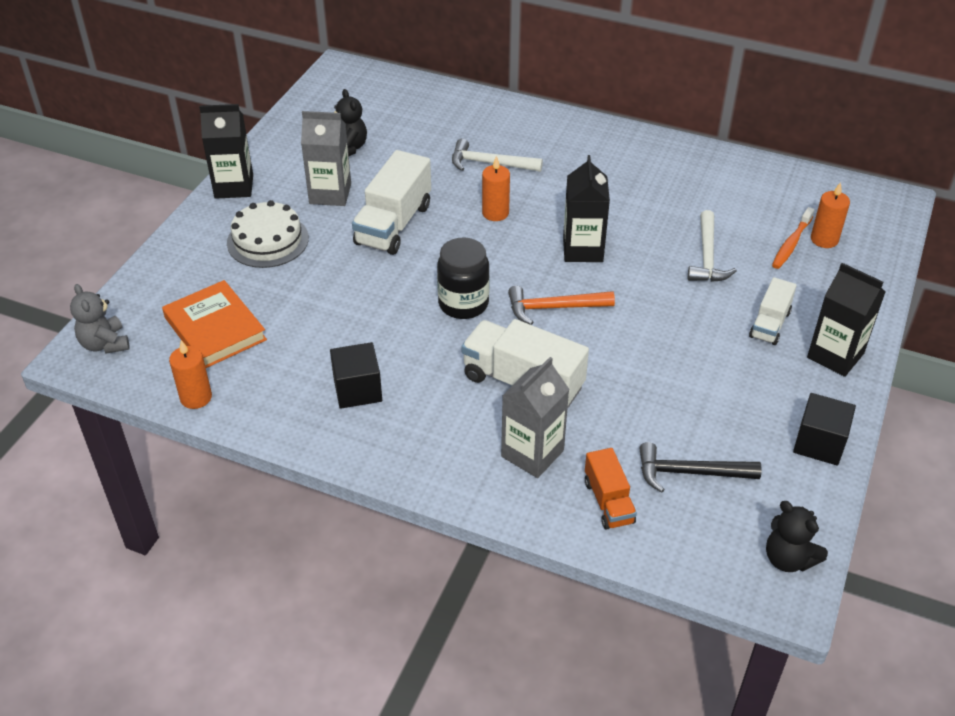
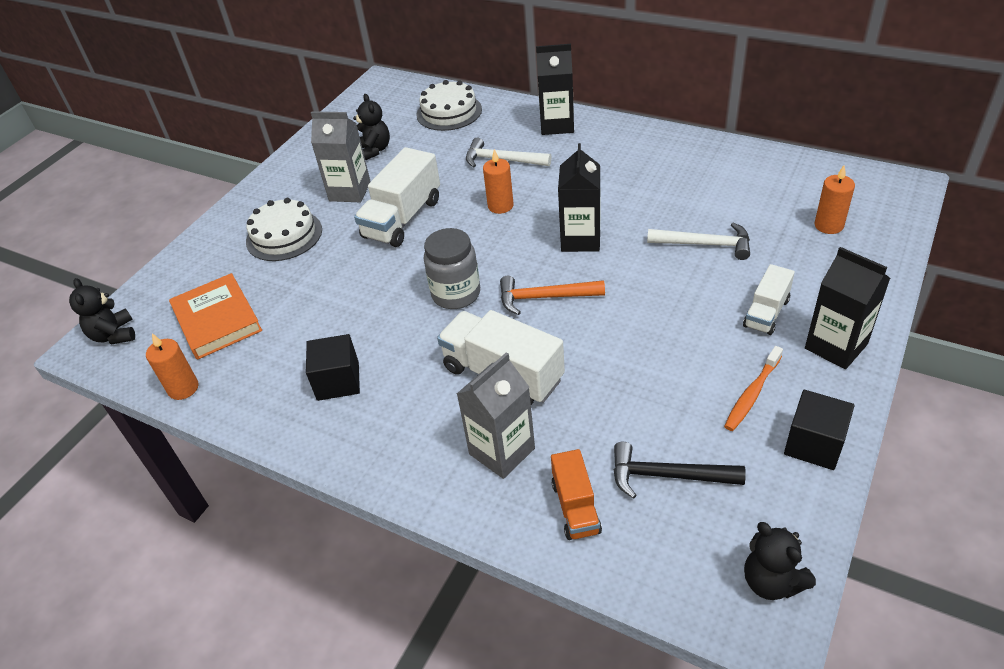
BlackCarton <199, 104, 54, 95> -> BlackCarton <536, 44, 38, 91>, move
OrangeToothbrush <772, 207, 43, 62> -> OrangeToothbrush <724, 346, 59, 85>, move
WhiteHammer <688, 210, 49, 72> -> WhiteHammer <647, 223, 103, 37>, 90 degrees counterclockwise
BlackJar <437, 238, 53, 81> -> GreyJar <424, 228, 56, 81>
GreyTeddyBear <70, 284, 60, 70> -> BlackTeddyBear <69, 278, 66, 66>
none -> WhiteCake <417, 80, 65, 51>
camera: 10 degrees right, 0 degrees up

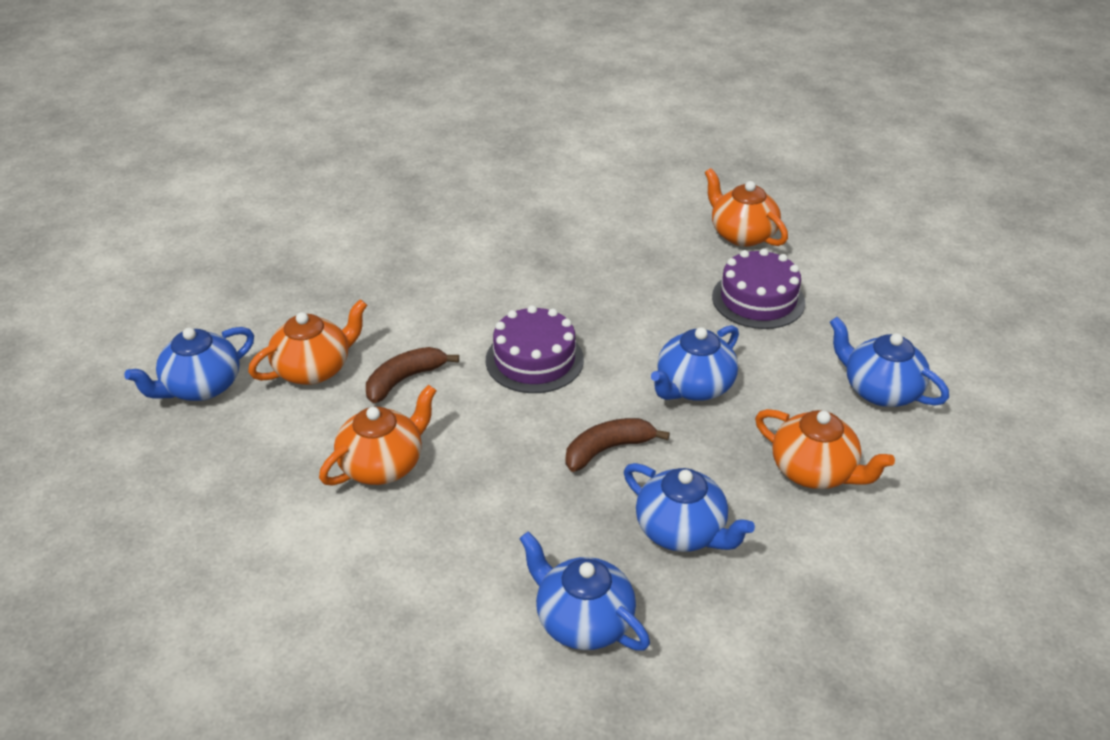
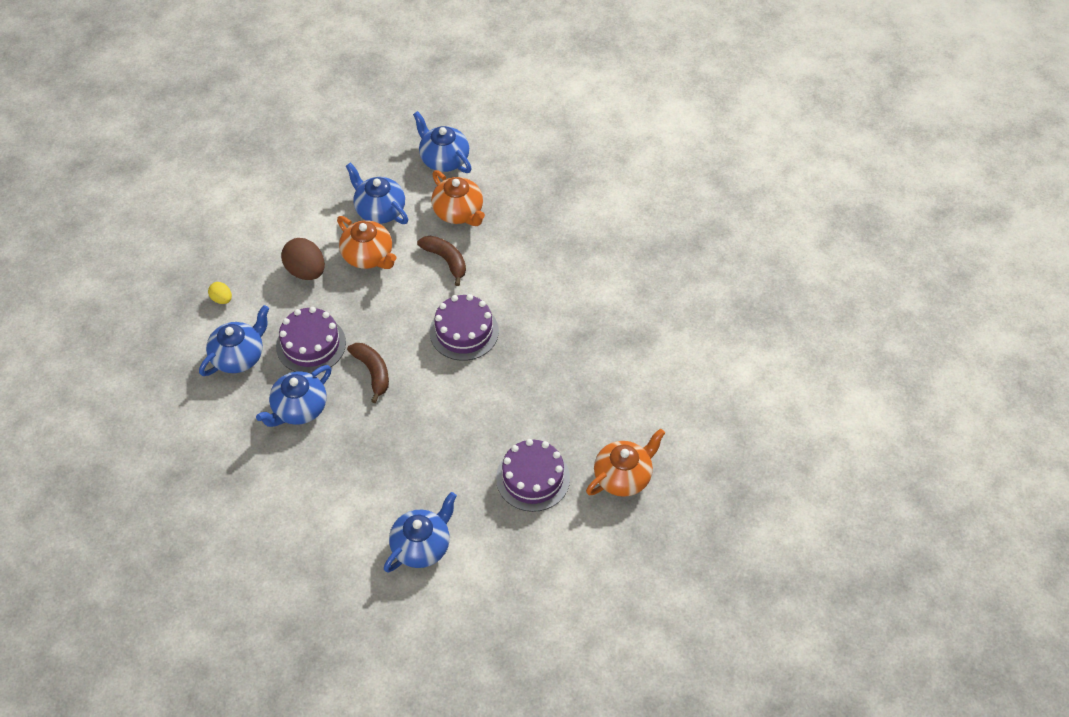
BlueTeapot <651, 325, 88, 76> -> BlueTeapot <346, 163, 62, 61>, move
OrangeTeapot <755, 409, 140, 80> -> none
none -> BrownEgg <281, 238, 44, 42>
none -> YellowEgg <208, 282, 24, 22>
none -> PurpleCake <276, 307, 70, 67>
camera: 90 degrees right, 15 degrees up

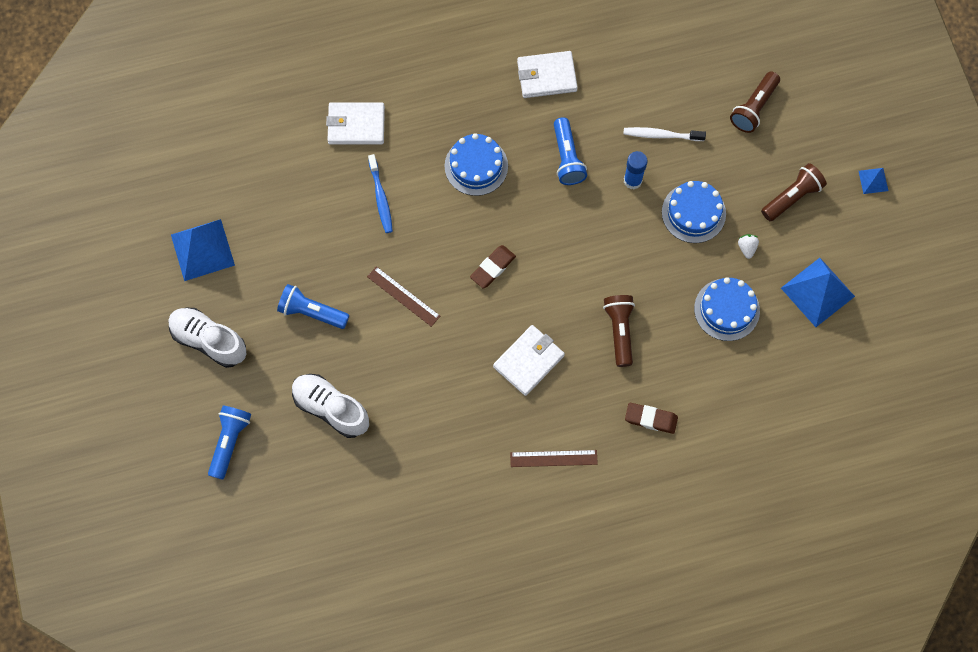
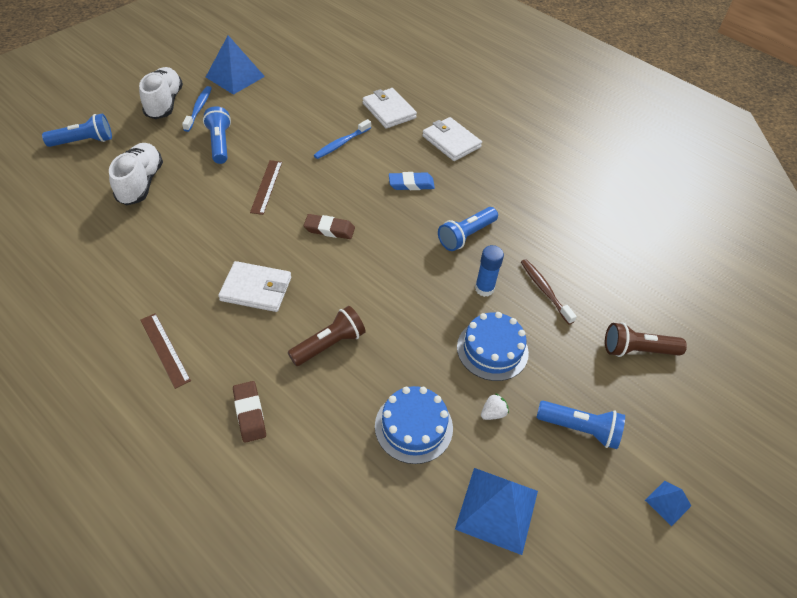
WhiteWallet <517, 51, 61, 47> -> WhiteWallet <422, 117, 60, 44>, move
WhiteToothbrush <623, 127, 83, 14> -> BrownToothbrush <521, 259, 56, 66>
BlueCake <445, 133, 63, 63> -> BlueEraser <389, 172, 46, 18>
BrownFlashlight <761, 163, 66, 58> -> BlueFlashlight <536, 401, 89, 48>
none -> BlueToothbrush <182, 86, 30, 46>
camera: 55 degrees right, 20 degrees down

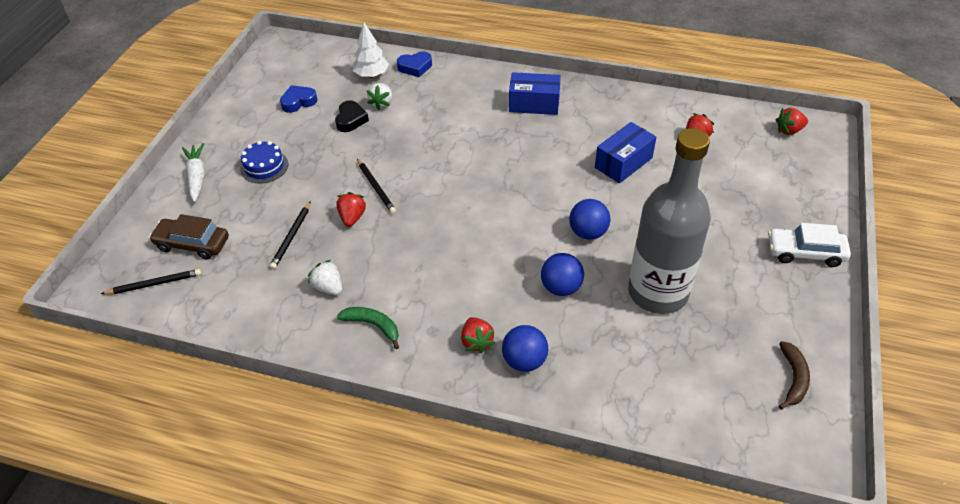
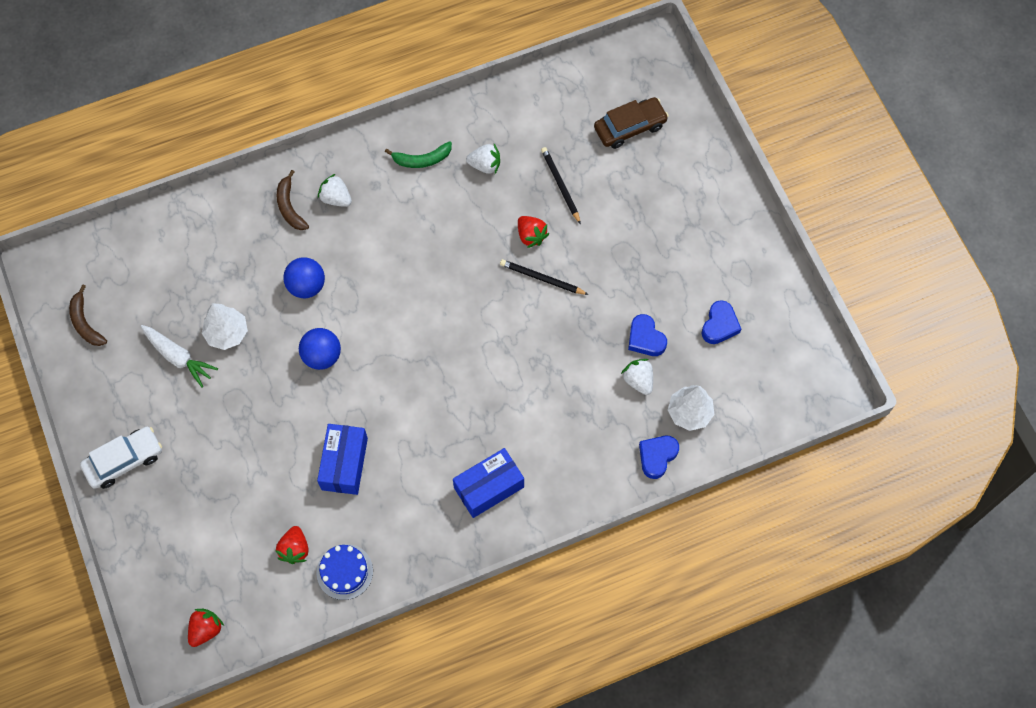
BlackHeart <335, 100, 34, 32> -> BlueHeart <628, 314, 39, 42>
GreyBottle <628, 128, 83, 186> -> WhiteTree <202, 303, 46, 47>
BlueCake <240, 141, 48, 43> -> BlueCake <316, 544, 57, 56>, move
WhiteCarrot <182, 143, 23, 59> -> WhiteCarrot <141, 325, 77, 63>, move
BlackPencil <101, 269, 100, 25> -> none
RedStrawberry <461, 317, 34, 36> -> WhiteStrawberry <318, 174, 34, 33>
BlueBall <502, 325, 46, 47> -> BrownBanana <277, 170, 32, 60>
camera: 140 degrees right, 20 degrees up

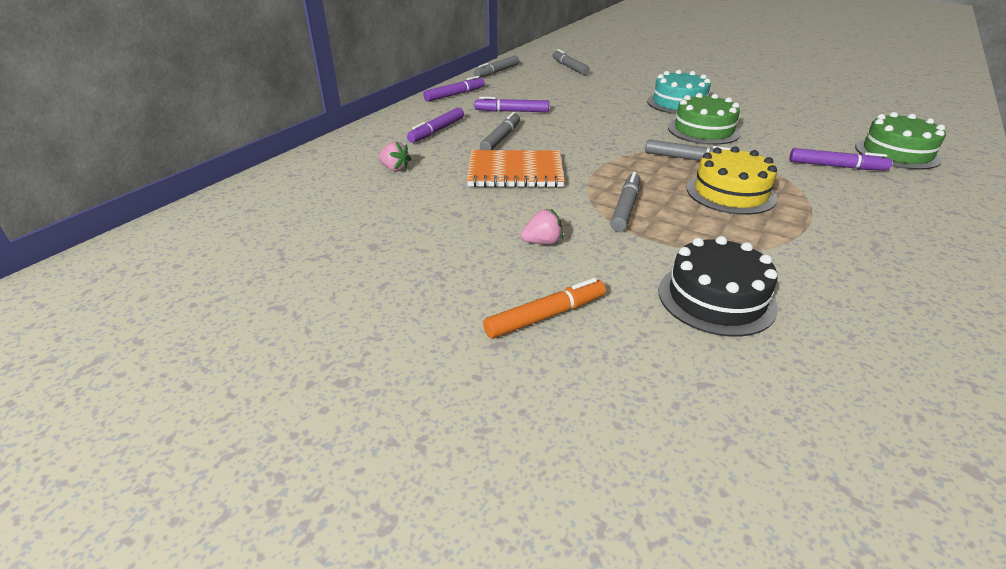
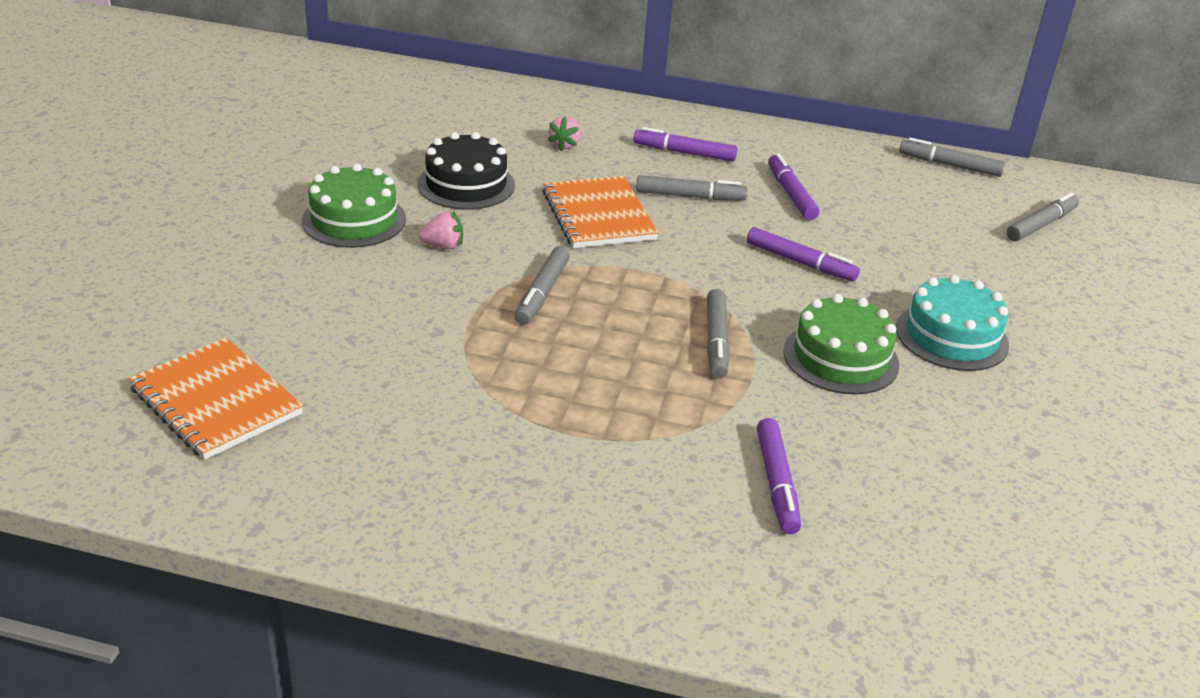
PurpleMarker <423, 76, 62, 26> -> PurpleMarker <747, 227, 113, 55>, move
GreenCake <855, 112, 91, 58> -> GreenCake <302, 164, 104, 84>, move
YellowCake <687, 146, 91, 69> -> none
GreyMarker <610, 172, 30, 60> -> GreyMarker <515, 246, 55, 79>, 105 degrees clockwise
PinkStrawberry <521, 209, 42, 35> -> PinkStrawberry <418, 212, 45, 37>, 60 degrees counterclockwise
BlackCake <659, 236, 119, 101> -> BlackCake <417, 132, 98, 78>, move
OrangeMarker <483, 278, 123, 61> -> none
none -> OrangeNotebook <128, 338, 175, 122>
camera: 70 degrees right, 0 degrees up

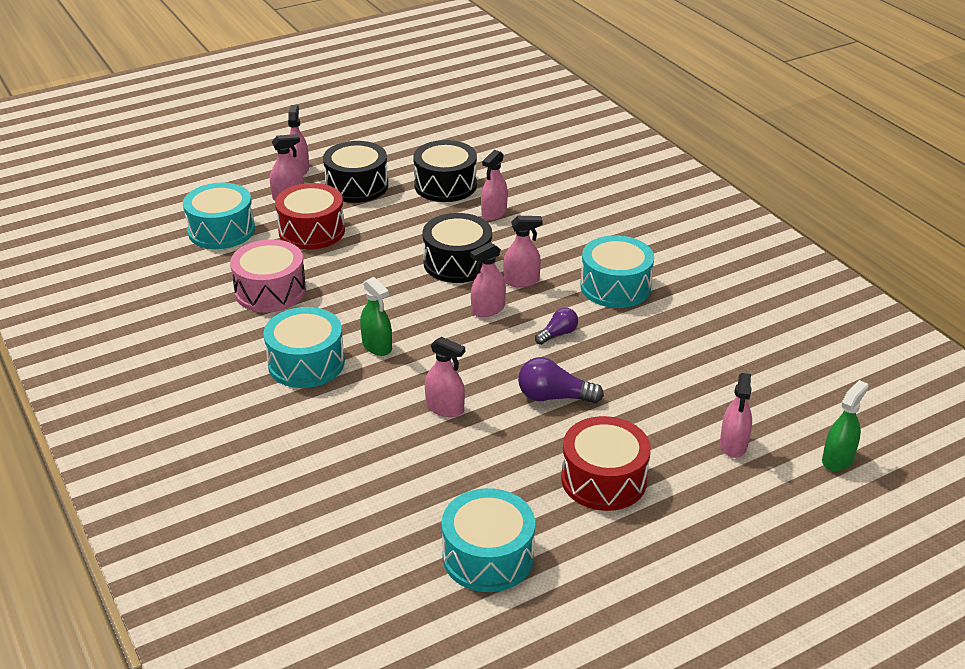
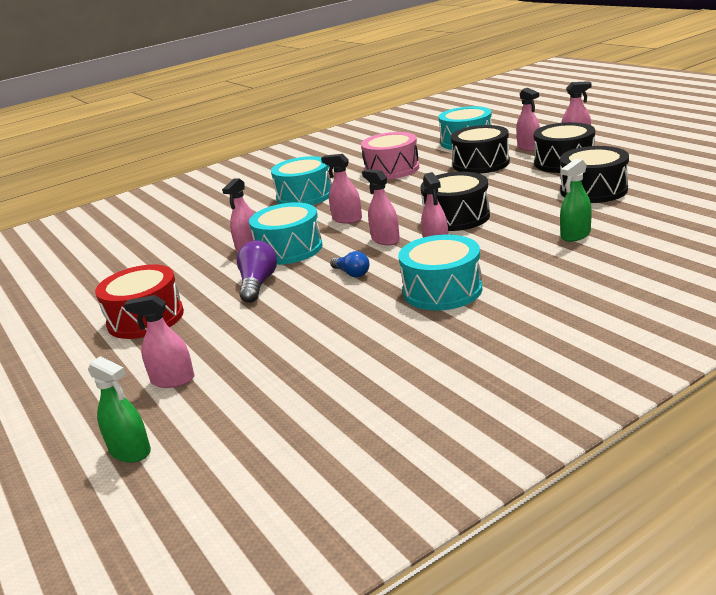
PinkSprayBottle <481, 150, 27, 71> -> PinkSprayBottle <321, 154, 41, 69>, move
RedDrum <275, 183, 70, 67> -> BlackDrum <450, 125, 60, 49>
GreenSprayBottle <360, 277, 32, 79> -> GreenSprayBottle <560, 159, 32, 83>, move
PurpleLightBulb <535, 308, 43, 37> -> BlueLightBulb <330, 251, 40, 26>
TurquoiseDrum <442, 488, 93, 104> -> TurquoiseDrum <249, 202, 73, 63>, move
camera: 90 degrees right, 10 degrees down

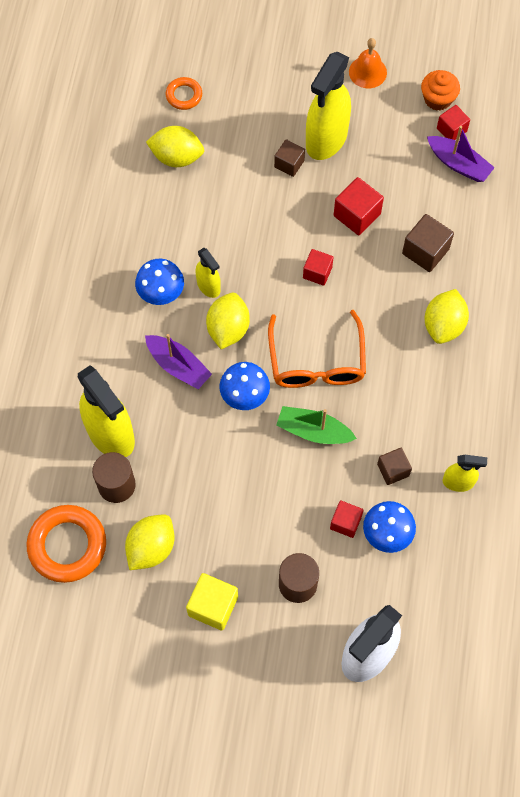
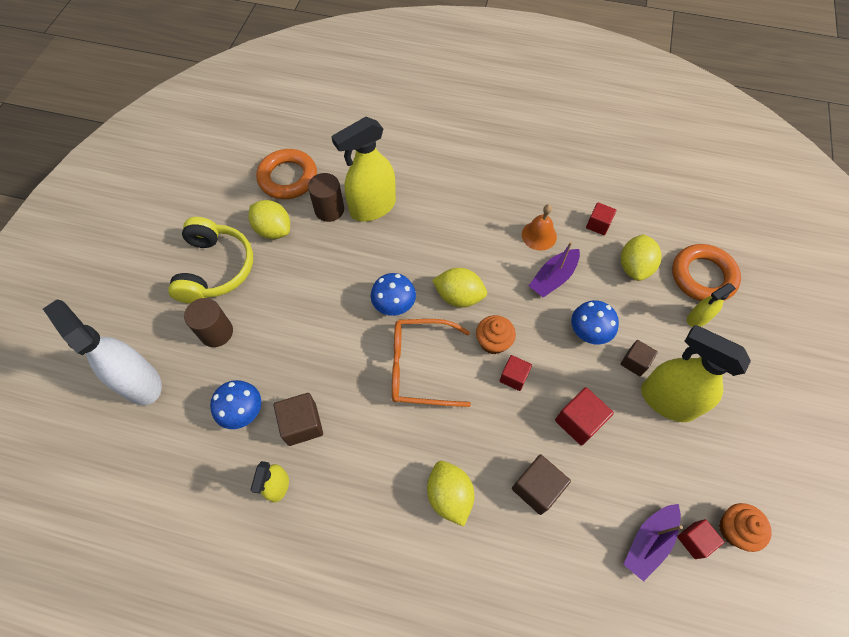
OrangeBell <349, 38, 38, 50> -> OrangeBell <522, 204, 35, 47>, move
OrangeRing <165, 77, 37, 33> -> OrangeRing <672, 244, 69, 57>, x1.88
YellowSprayBottle <196, 248, 25, 50> -> YellowSprayBottle <687, 283, 49, 44>, move
BlueMushroom <135, 259, 49, 46> -> BlueMushroom <571, 300, 48, 45>, move
YellowLemon <424, 289, 45, 55> -> YellowLemon <427, 461, 47, 66>, 45 degrees clockwise
PurpleBoat <145, 334, 67, 55> -> PurpleBoat <529, 242, 51, 56>, move
GreenBoat <276, 406, 81, 38> -> none
BrownCube <377, 448, 35, 37> -> BrownCube <274, 393, 49, 53>, x1.51
RedCube <330, 500, 33, 38> -> RedCube <586, 202, 30, 33>, move
YellowCube <186, 573, 52, 58> -> YellowHeadphones <168, 217, 85, 87>
none -> OrangeCupcake <476, 315, 40, 39>
camera: 95 degrees right, 5 degrees down

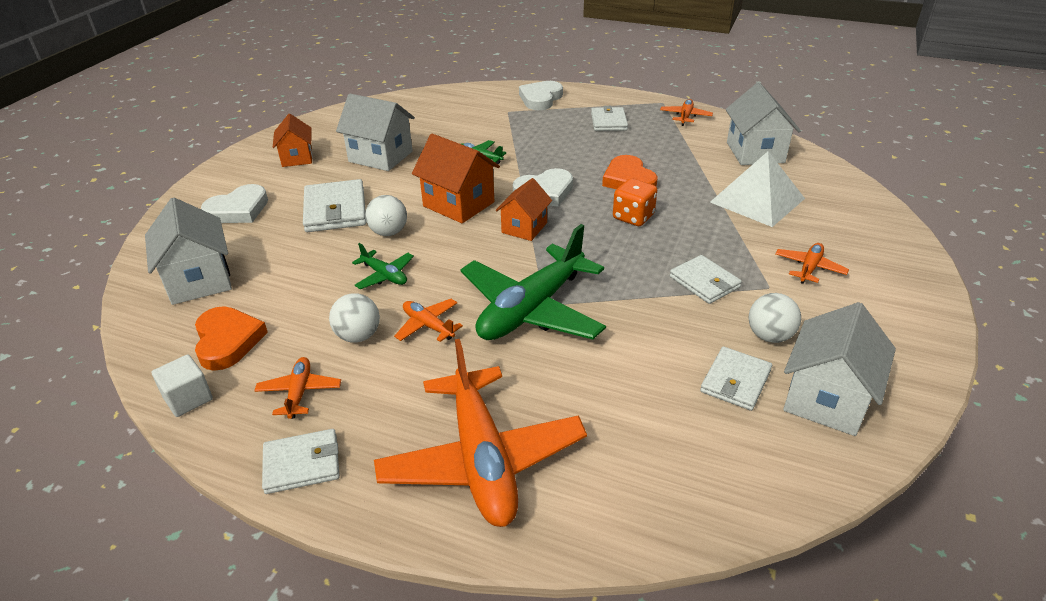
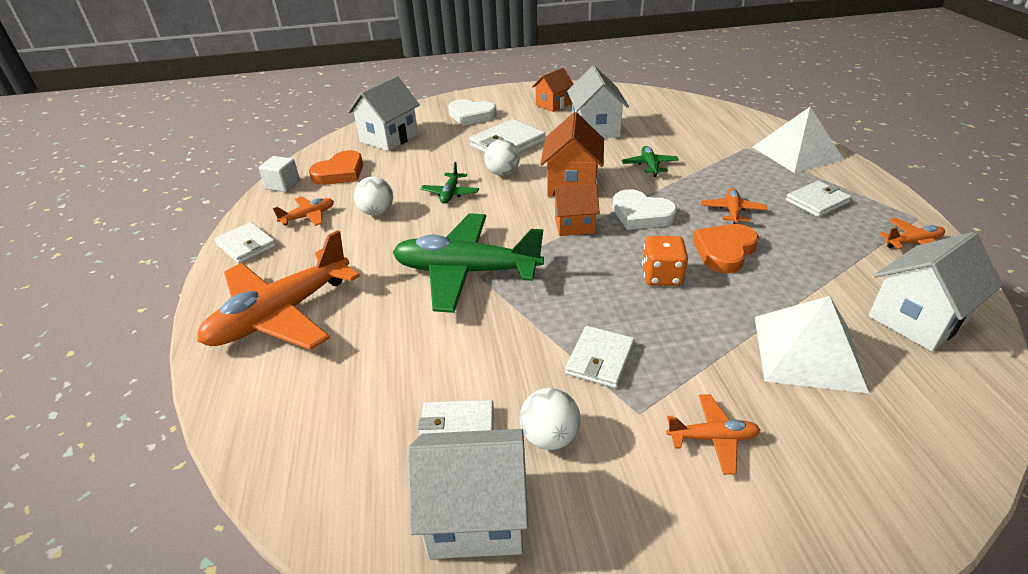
WhiteHeart <519, 81, 44, 29> -> WhitePyramid <753, 107, 91, 66>
OrangePlane <394, 299, 69, 43> -> OrangePlane <701, 188, 66, 36>, move
camera: 60 degrees right, 0 degrees up

